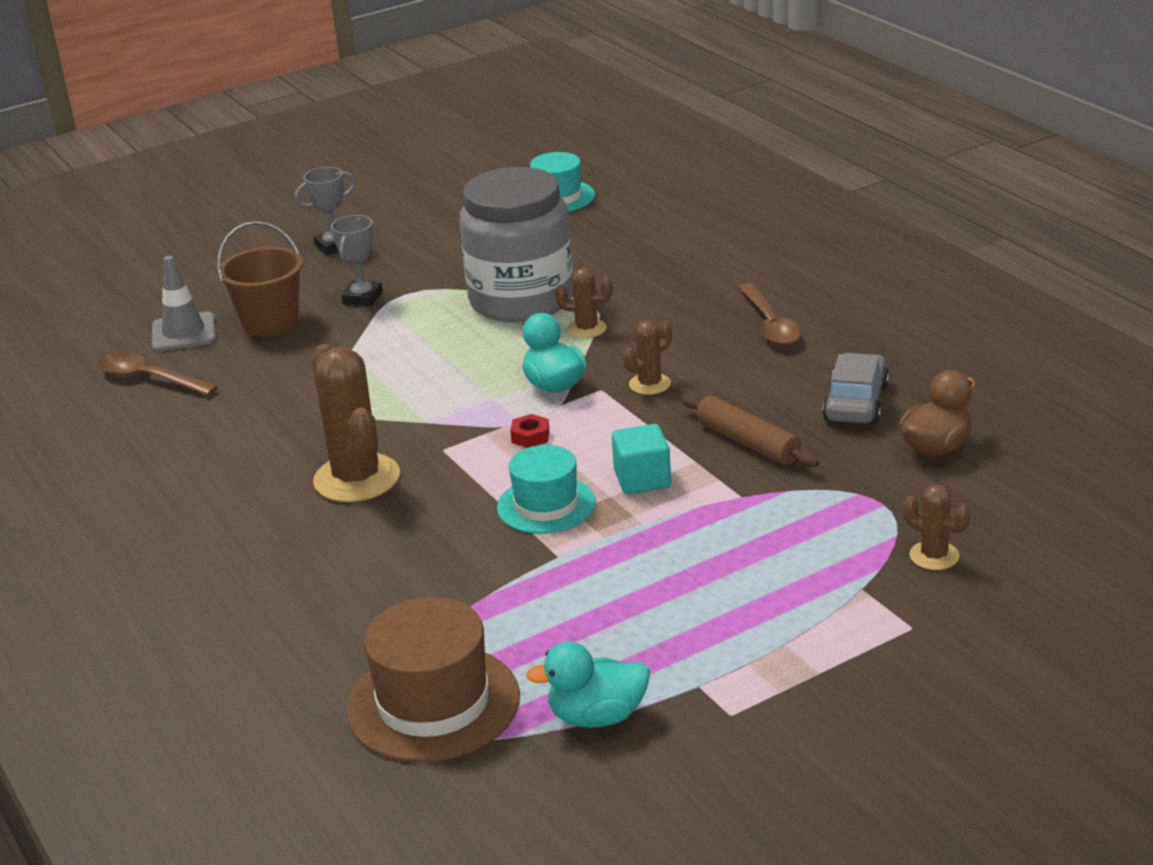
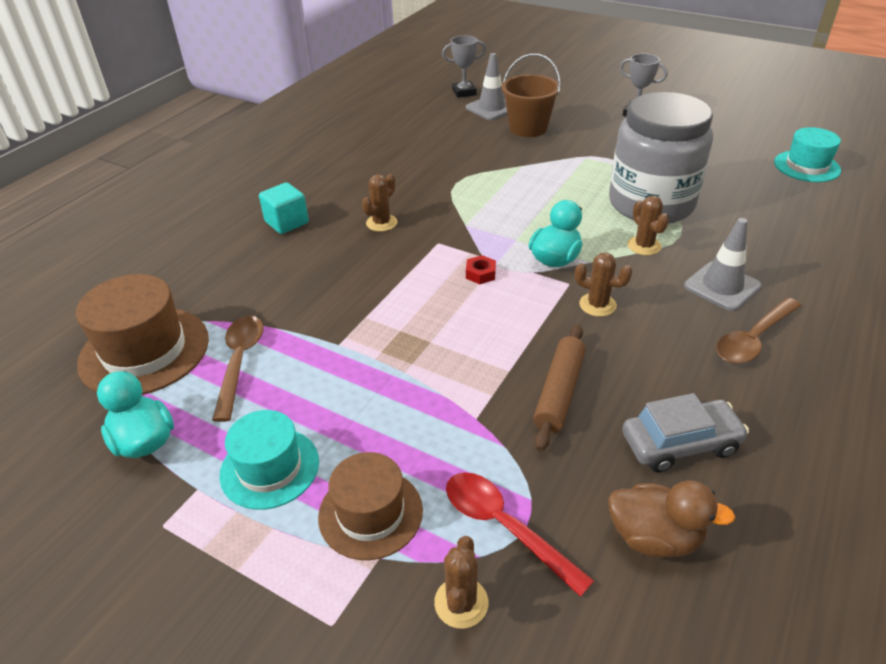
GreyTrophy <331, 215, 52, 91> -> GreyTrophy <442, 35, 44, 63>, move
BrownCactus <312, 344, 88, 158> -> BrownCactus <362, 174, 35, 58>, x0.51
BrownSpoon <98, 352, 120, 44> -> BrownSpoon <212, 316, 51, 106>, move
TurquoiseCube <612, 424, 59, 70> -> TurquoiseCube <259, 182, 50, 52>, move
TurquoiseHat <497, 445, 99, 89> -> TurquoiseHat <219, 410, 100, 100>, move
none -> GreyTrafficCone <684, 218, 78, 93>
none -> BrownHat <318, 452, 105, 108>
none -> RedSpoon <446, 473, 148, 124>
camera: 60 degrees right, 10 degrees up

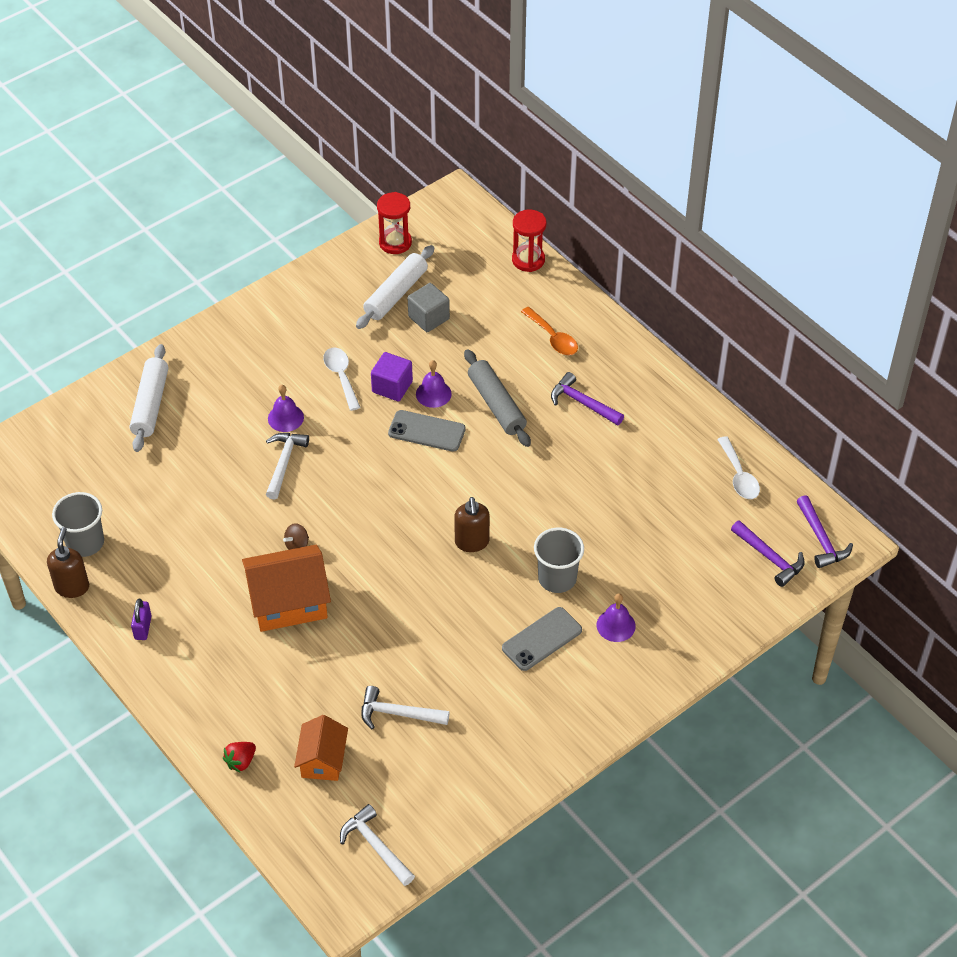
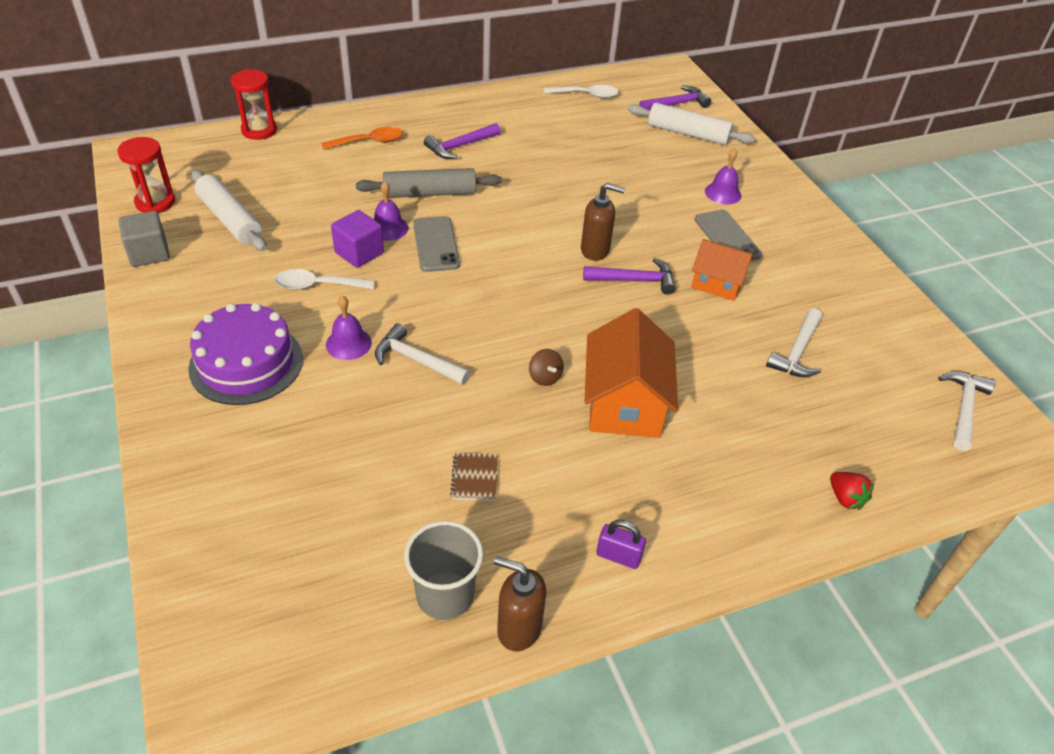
GreyCube <408, 283, 42, 49> -> GreyCube <118, 211, 52, 56>, move
WhiteRollingPin <130, 344, 38, 108> -> WhiteRollingPin <628, 103, 127, 42>, move
GreyPhone <388, 410, 78, 42> -> GreyPhone <413, 216, 47, 56>, 45 degrees counterclockwise
PurpleHammer <797, 495, 56, 73> -> PurpleHammer <583, 258, 93, 37>, move
GreyCup <534, 528, 50, 65> -> none
OrangeHouse <294, 715, 54, 66> -> OrangeHouse <691, 239, 62, 62>, move
WhiteHammer <340, 804, 75, 82> -> WhiteHammer <939, 371, 57, 80>, 135 degrees clockwise
none -> PurpleCake <188, 303, 115, 102>
none -> BrownNotebook <450, 453, 48, 48>
camera: 75 degrees left, 5 degrees down

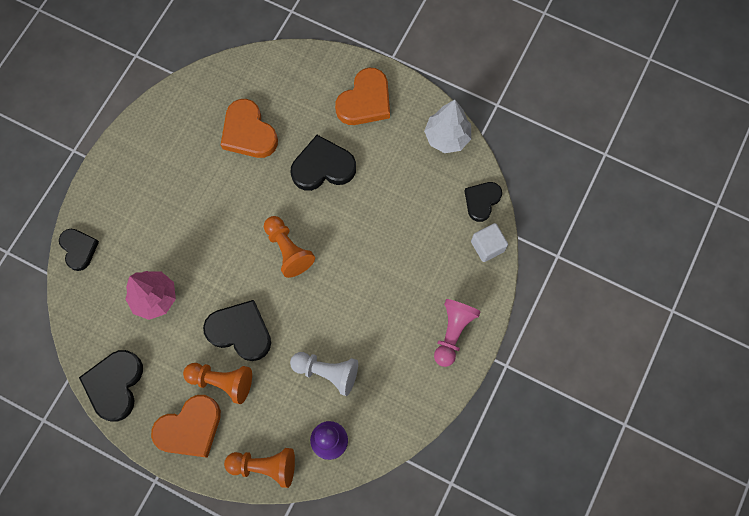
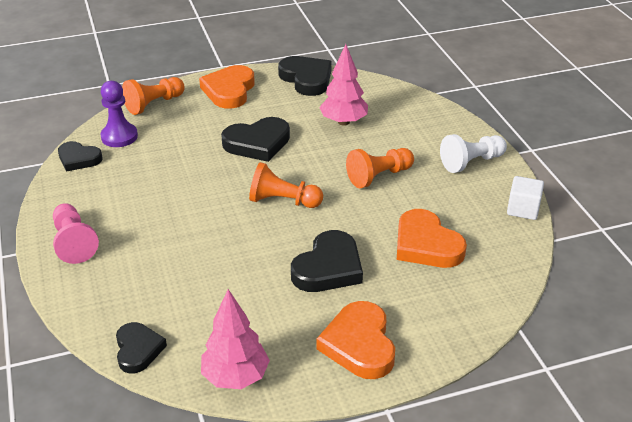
OrangeHeart <221, 99, 57, 59> -> OrangeHeart <397, 209, 70, 59>, 135 degrees counterclockwise
WhiteTree <424, 100, 47, 53> -> PinkTree <201, 289, 69, 100>
WhiteCube <471, 223, 37, 39> -> WhiteCube <507, 176, 37, 44>, move
BlackHeart <59, 229, 40, 42> -> BlackHeart <58, 141, 45, 31>, move
WhitePawn <290, 352, 68, 44> -> WhitePawn <440, 134, 67, 39>, move
OrangePawn <183, 363, 69, 41> -> OrangePawn <346, 148, 68, 40>, move
camera: 135 degrees right, 35 degrees down

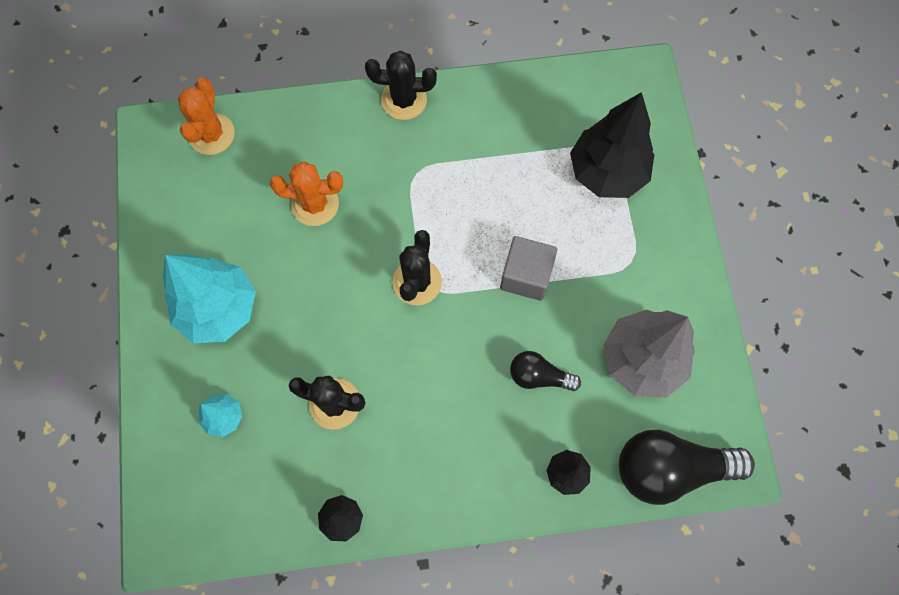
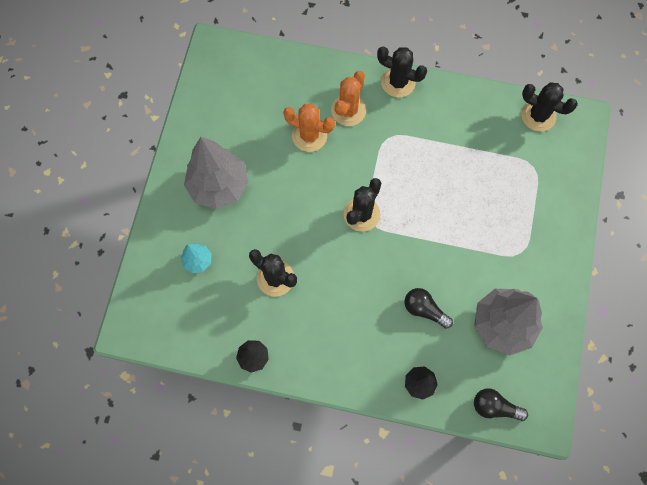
OrangeCactus <178, 77, 57, 78> -> OrangeCactus <331, 71, 35, 55>, move
BlackTree <570, 92, 84, 106> -> none
GreyCube <500, 236, 57, 65> -> none
TurquoiseTree <163, 254, 93, 89> -> GreyTree <184, 137, 65, 72>
BlackLightBulb <619, 430, 136, 75> -> BlackLightBulb <474, 388, 54, 33>, x0.54
none -> BlackCactus <521, 82, 57, 50>
camera: 20 degrees right, 0 degrees up

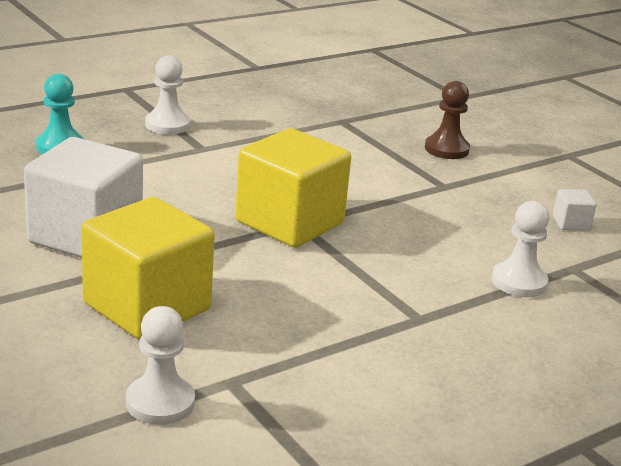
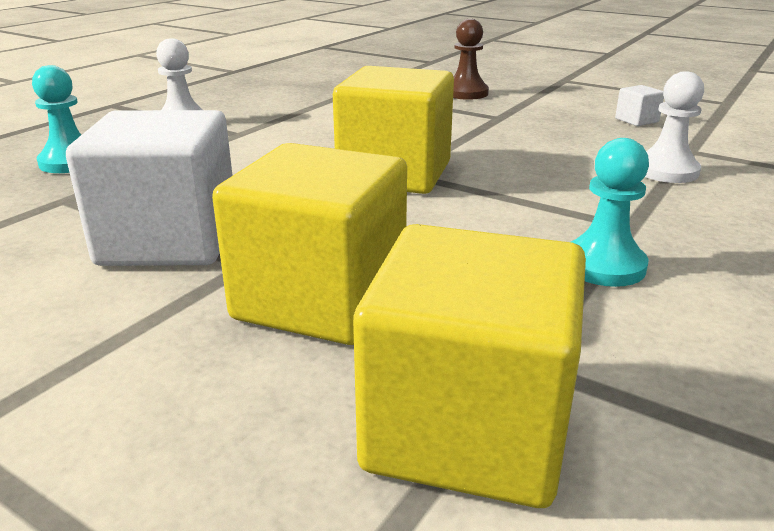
WhitePawn <126, 306, 69, 119> -> YellowCube <353, 224, 233, 284>
none -> TurquoisePawn <571, 138, 78, 149>
camera: 20 degrees left, 0 degrees up

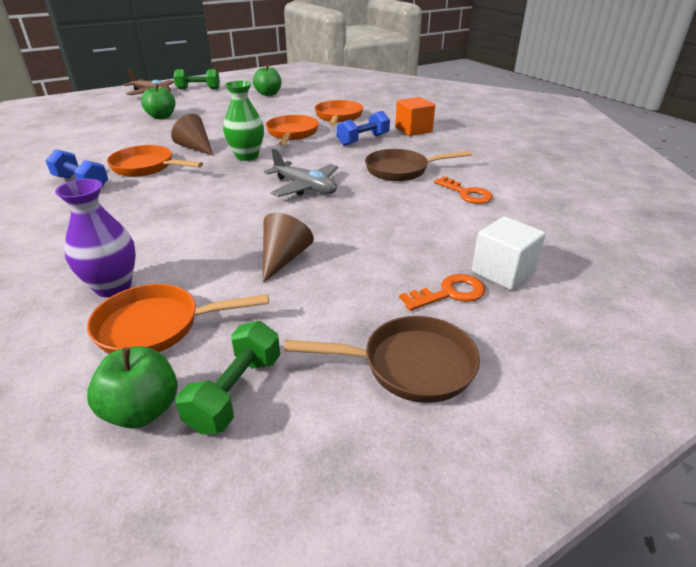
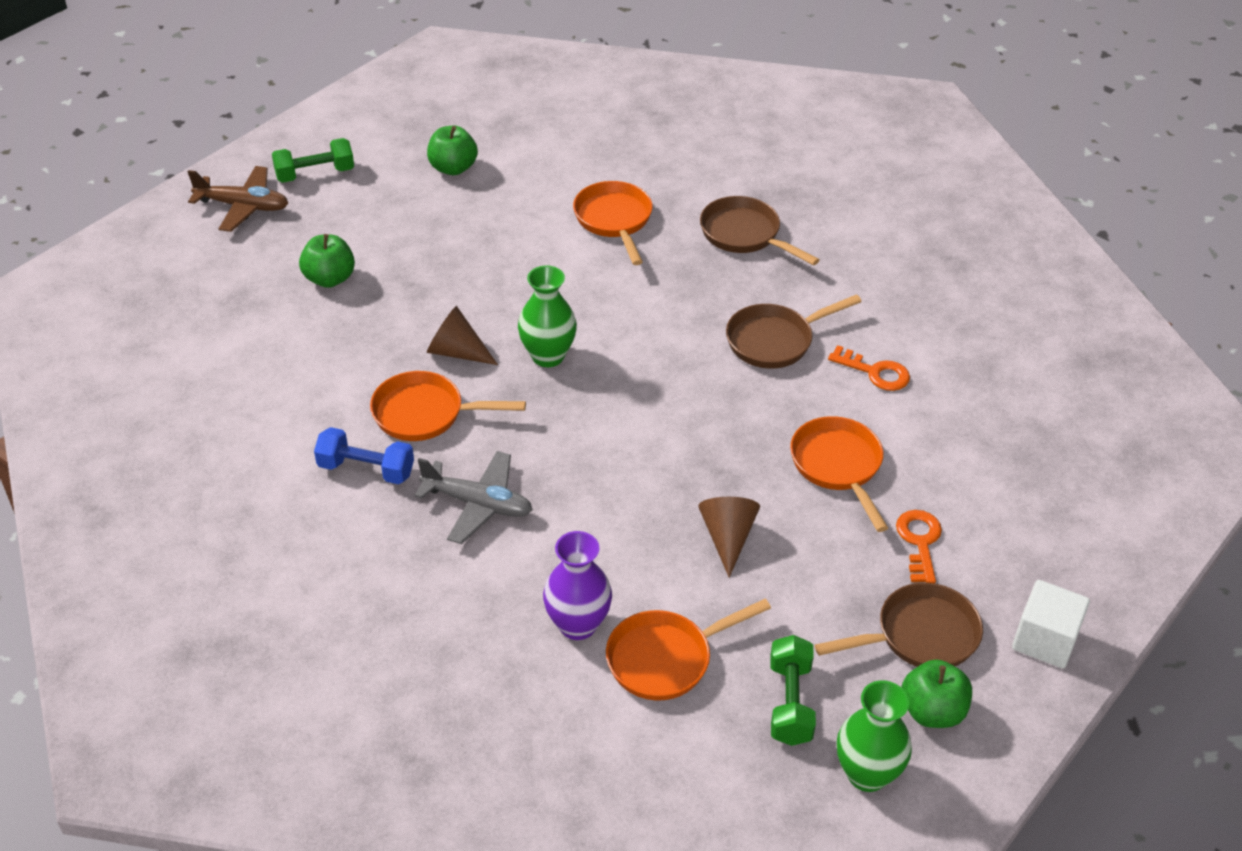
OrangeCube <395, 97, 40, 39> -> BrownPan <700, 196, 120, 69>
BlueDumbbell <337, 111, 53, 35> -> none
OrangePan <266, 115, 53, 31> -> OrangePan <790, 416, 98, 116>, move
GreyPlane <264, 148, 74, 49> -> GreyPlane <414, 451, 119, 93>, move
WhiteCube <472, 216, 74, 74> -> WhiteCube <1012, 580, 78, 88>, move
OrangeKey <399, 274, 86, 37> -> OrangeKey <896, 510, 46, 73>, 45 degrees counterclockwise
GreenApple <87, 346, 91, 82> -> GreenApple <902, 659, 70, 69>, move
none -> GreenVase <837, 680, 75, 112>
camera: 20 degrees left, 10 degrees up

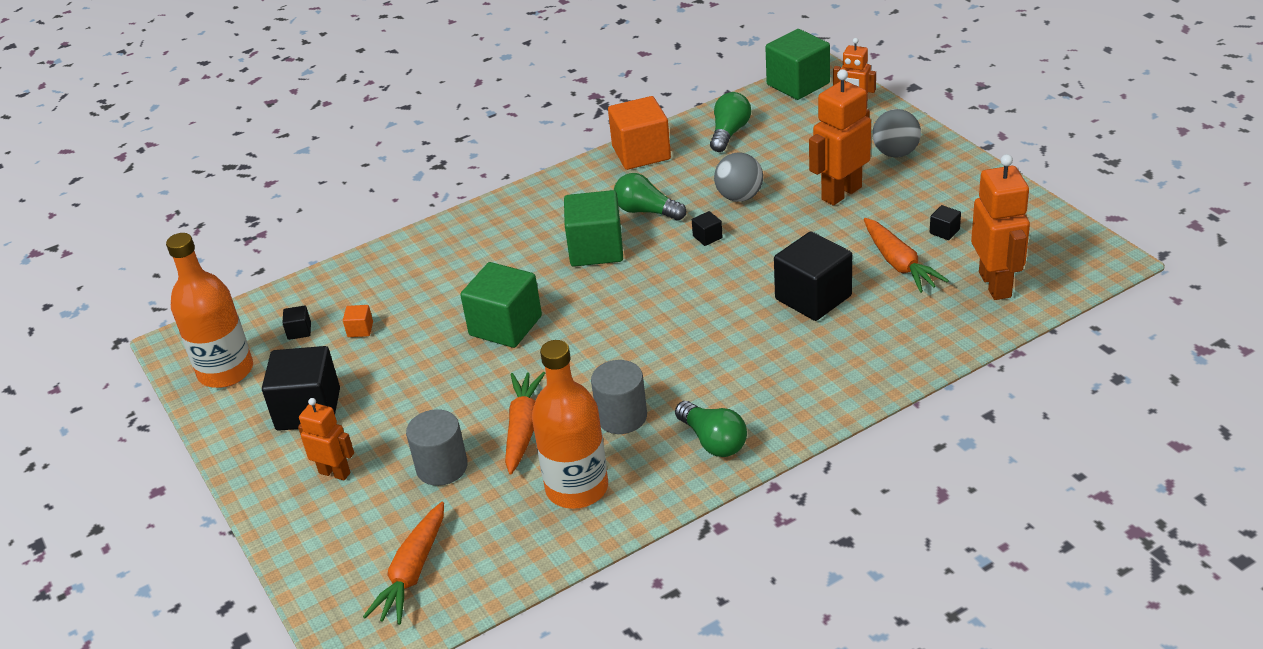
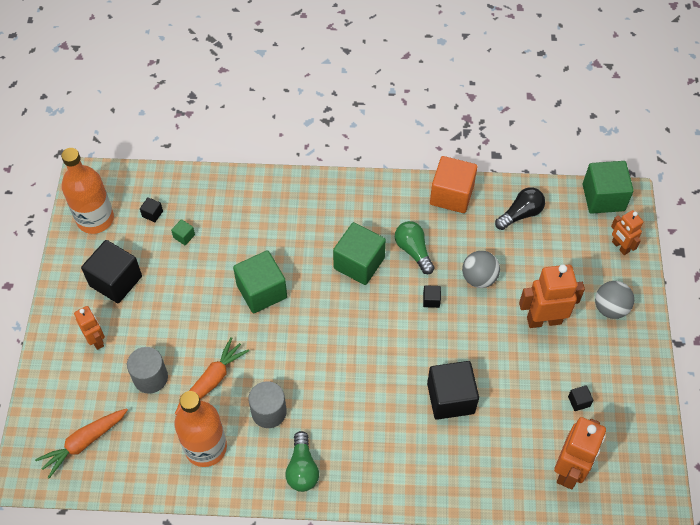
GreenLightBulb <710, 92, 41, 60> -> BlackLightBulb <495, 187, 50, 43>
OrangeCarrot <864, 218, 85, 75> -> none
OrangeCube <343, 305, 30, 32> -> GreenCube <171, 219, 24, 26>
camera: 30 degrees right, 20 degrees up

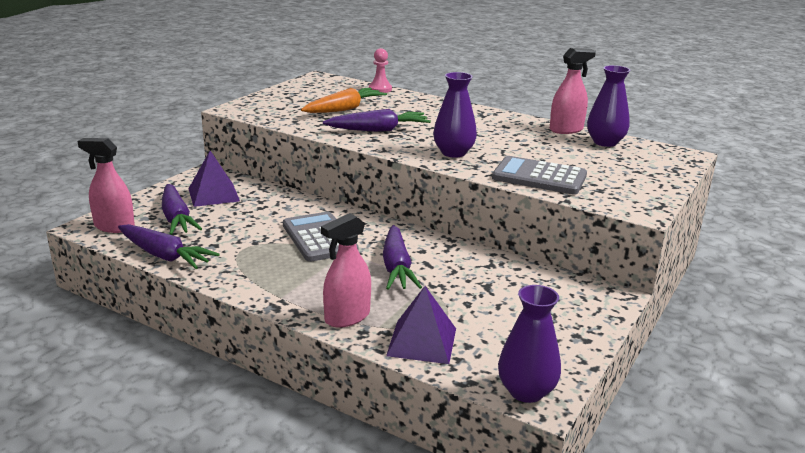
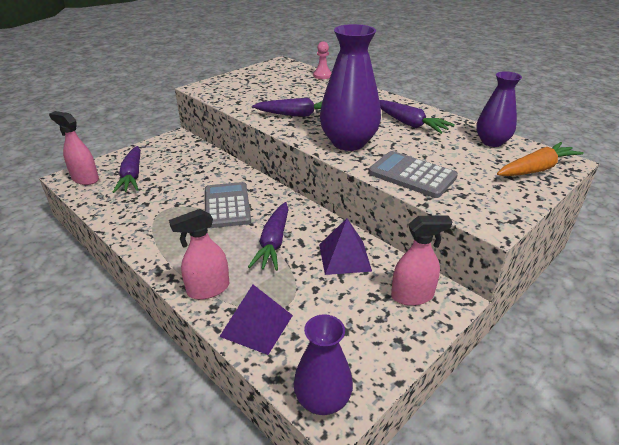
PinkSprayBottle <550, 48, 46, 86> -> PinkSprayBottle <391, 215, 62, 91>, move
PurpleVase <433, 72, 44, 86> -> PurpleVase <320, 24, 61, 127>, x1.60
OrangeCarrot <301, 88, 86, 25> -> OrangeCarrot <497, 142, 87, 34>, move
PurplePyramid <188, 151, 52, 56> -> PurplePyramid <319, 218, 53, 57>, move
PurpleCarrot <118, 224, 102, 45> -> PurpleCarrot <379, 100, 76, 34>, move
camera: 15 degrees right, 10 degrees up

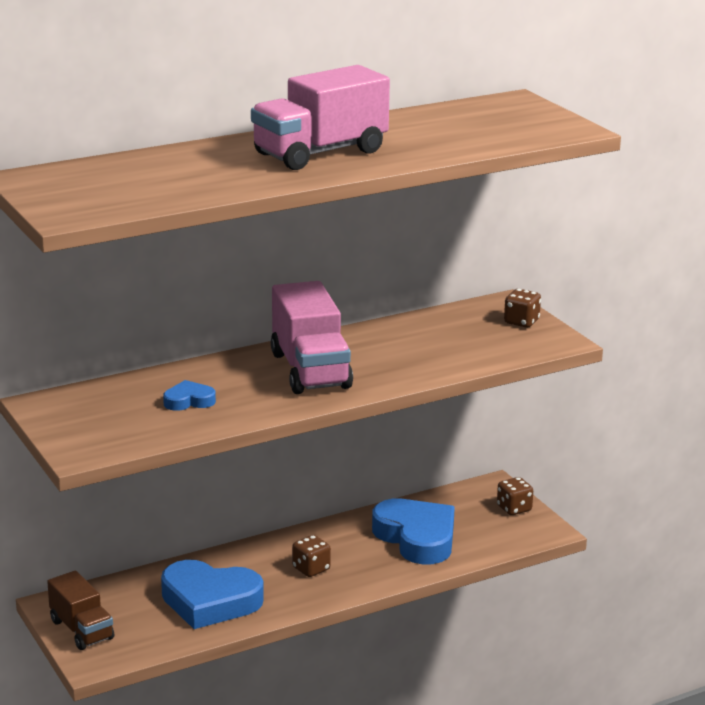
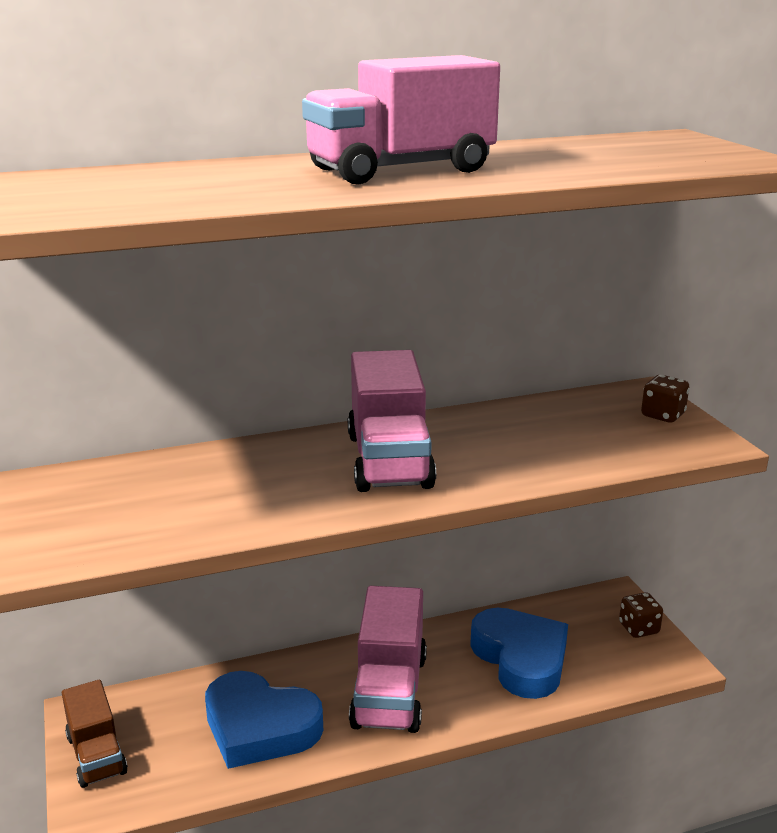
BlueHeart <163, 380, 53, 31> -> none
BrownDice <292, 535, 39, 42> -> PinkTruck <349, 586, 78, 147>
camera: 10 degrees right, 0 degrees up

